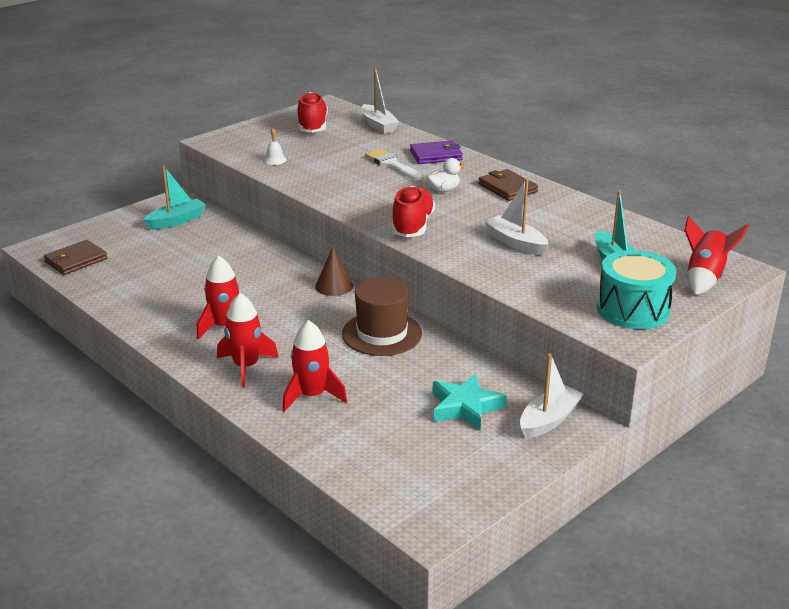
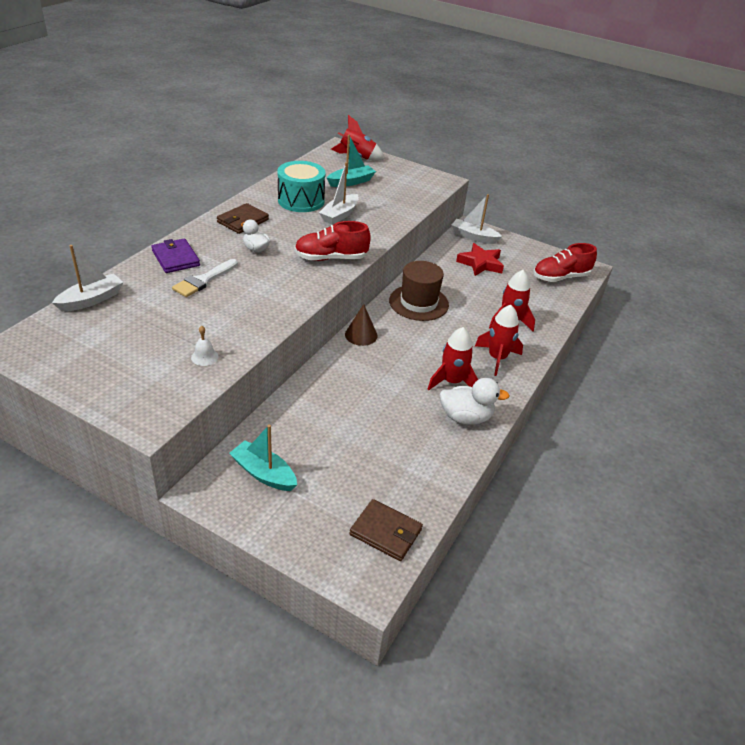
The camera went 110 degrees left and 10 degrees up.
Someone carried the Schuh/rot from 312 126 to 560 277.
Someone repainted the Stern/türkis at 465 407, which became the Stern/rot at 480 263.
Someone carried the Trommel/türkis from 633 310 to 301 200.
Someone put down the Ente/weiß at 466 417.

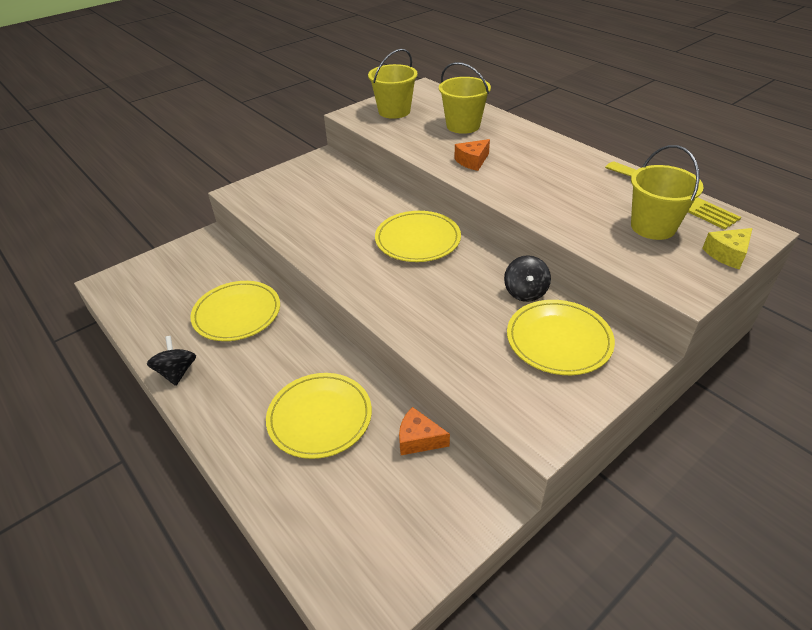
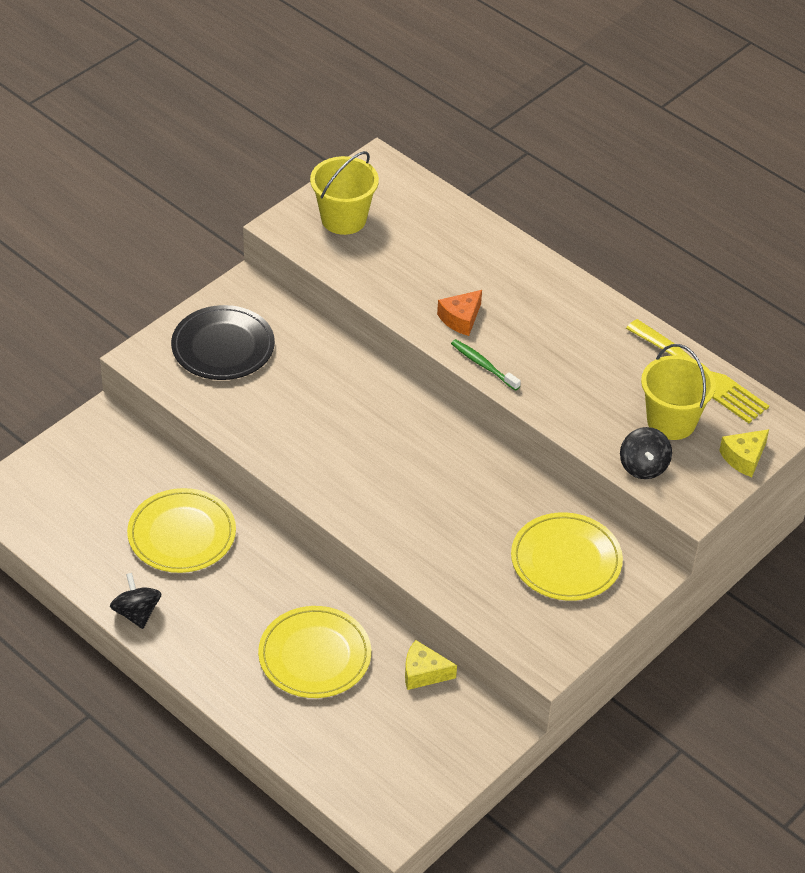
The camera went 10 degrees left and 5 degrees up.
Someone took away the Teller/gelb at 417 240.
Someone repainted the Käse/orange at 418 439, which became the Käse/gelb at 423 673.
Someone took away the Eimer/gelb at 463 125.
Someone carried the Kreisel/schwarz from 525 292 to 643 466.
Someone put down the Teller/schwarz at 223 347.
Someone put down the Zahnbürste/grün at 483 365.

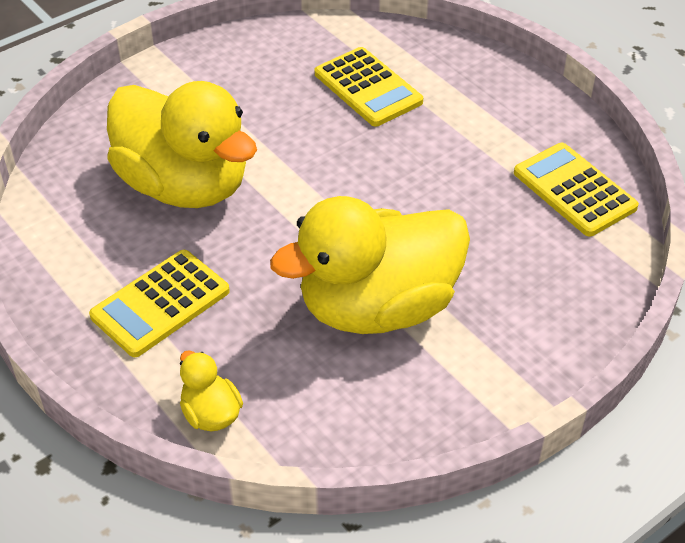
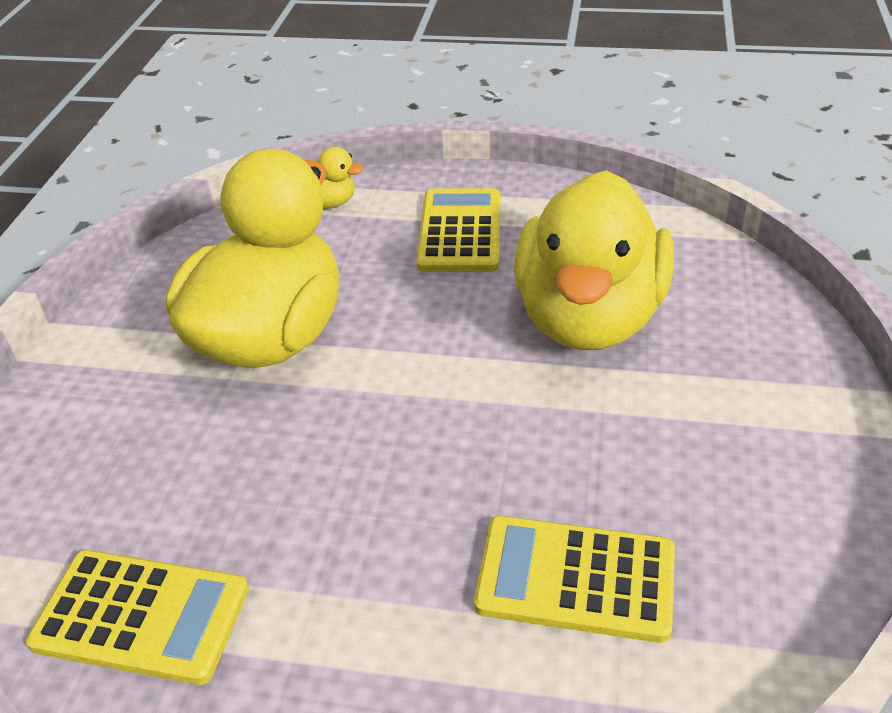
The camera went 140 degrees right and 5 degrees down.
Someone rotated the Ente/gelb at 184 185 by 75 degrees counterclockwise.

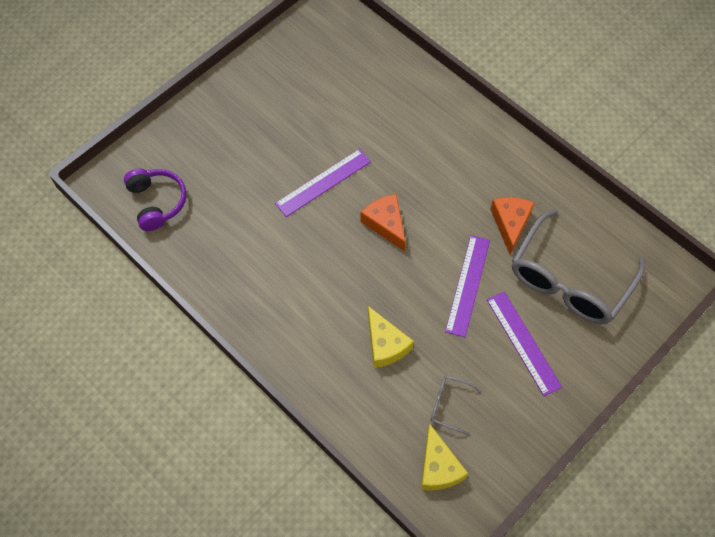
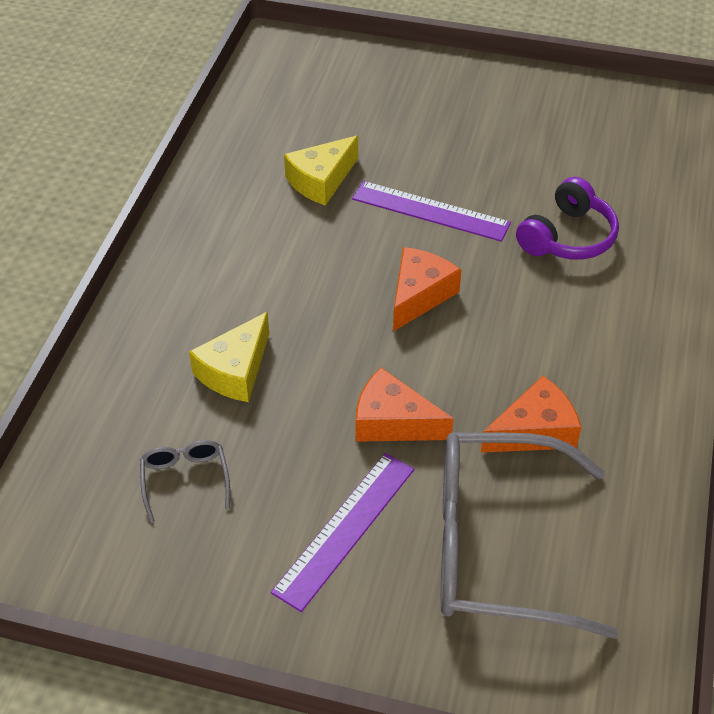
The camera went 60 degrees right and 15 degrees down.
Someone carried the Kopfhörer/lila from 157 202 to 568 237.
Someone carried the Käse/gelb from 438 467 to 321 181.
Someone swapped the Lineal/lila at 467 285 for the Käse/orange at 392 422.

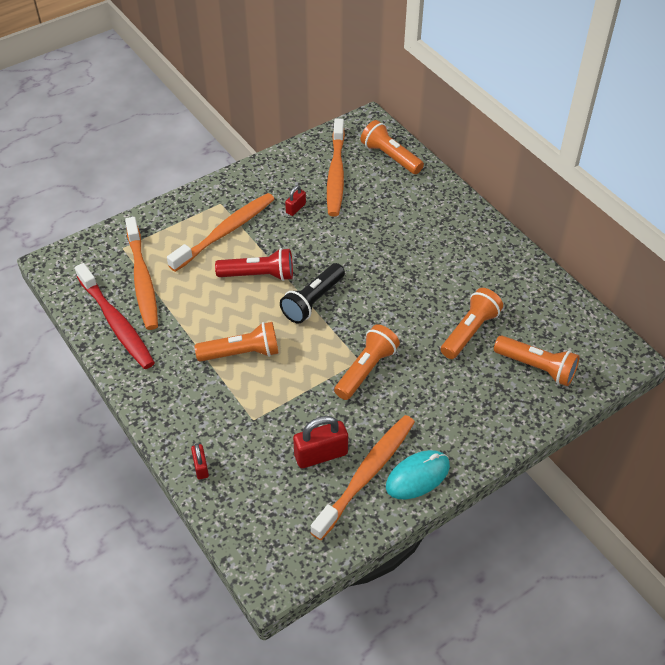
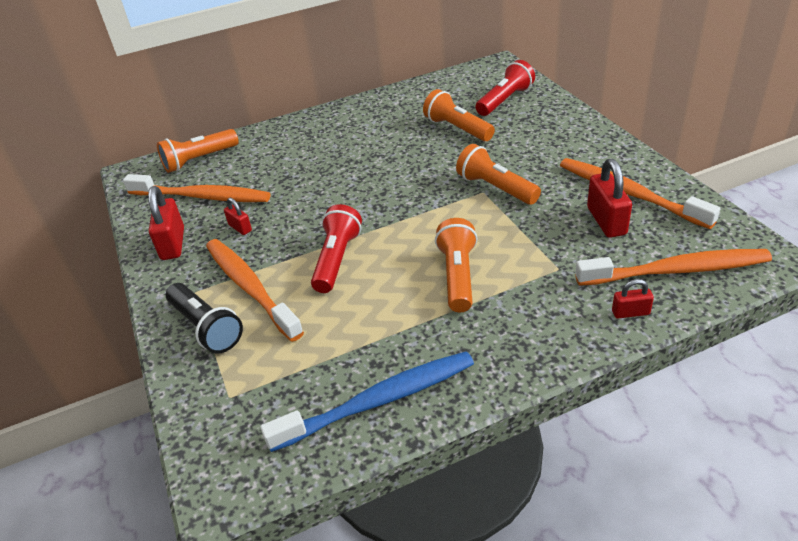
The camera went 75 degrees left and 10 degrees down.
Someone repainted the Zahnbürste/rot at 116 323, which became the Zahnbürste/blau at 378 401.
Someone carried the Zahnbürste/orange from 142 280 to 676 270.
Someone carried the Taschenlampe/schwarz from 313 301 to 206 328.
Someone took away the Computermaus/türkis at 417 476.
Someone repainted the Taschenlampe/orange at 537 367, which became the Taschenlampe/rot at 505 100.
Someone put down the Vorhängeschloss/rot at 173 244.

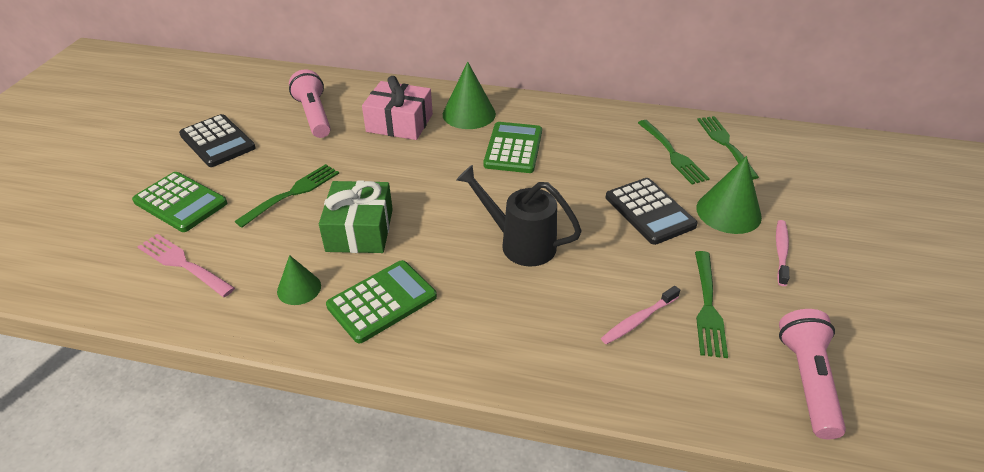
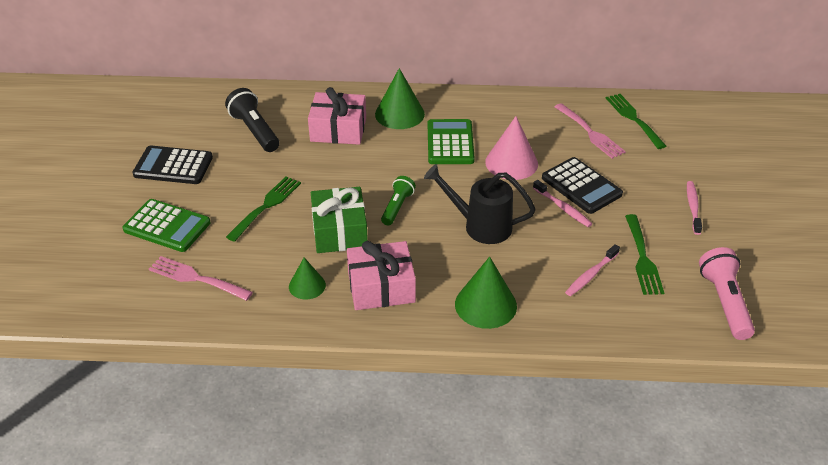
The camera went 10 degrees left and 0 degrees up.
Someone rotated the Taschenrechner/schwarz at 217 141 by 150 degrees clockwise.
Someone repainted the Taschenlampe/rosa at 314 116, which became the Taschenlampe/schwarz at 254 131.
Someone swapped the Taschenrechner/grün at 382 301 for the Geschenk/rosa at 381 287.
Someone repainted the Gabel/grün at 672 154, which became the Gabel/rosa at 590 133.
Someone carried the Kegel/grün from 728 212 to 485 305.
Someone put down the Taschenlampe/grün at 397 207.
Someone put down the Kegel/rosa at 511 163.
Someone put down the Zahnbürste/rosa at 562 208.

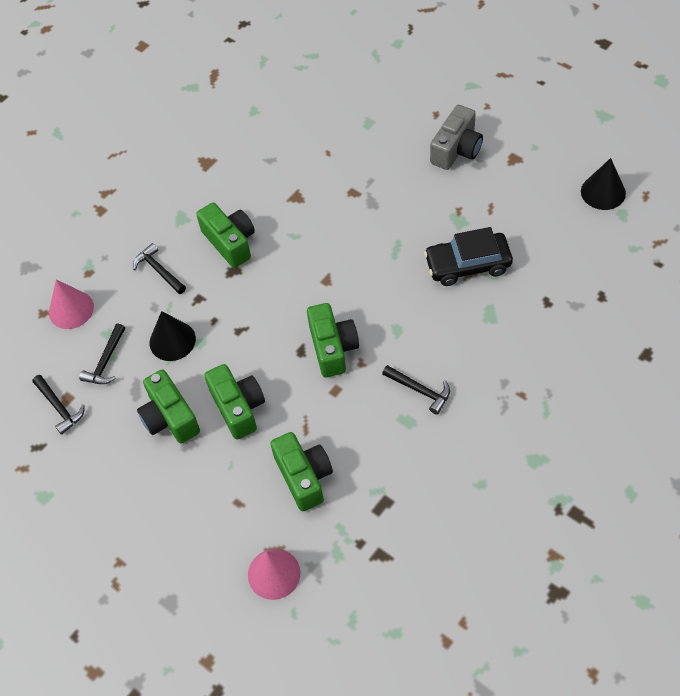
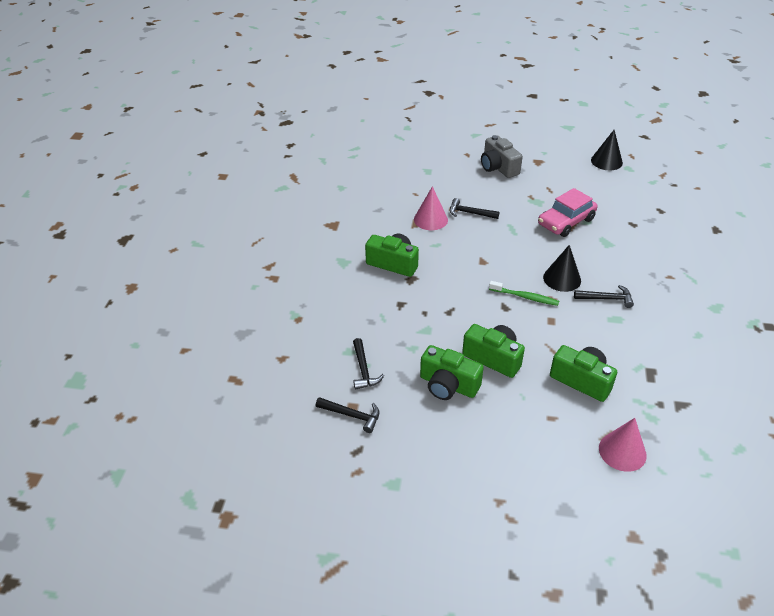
The camera went 35 degrees left and 15 degrees down.
Someone carried the Kegel/rosa from 71 309 to 430 219.
Someone carried the Hammer/schwarz from 159 270 to 470 213.
Someone carried the Kegel/schwarz from 172 340 to 562 279.
Someone swapped the Kamera/grün at 332 348 for the Zahnbürste/grün at 525 297.
Someone repainted the Auto/schwarz at 468 265, which became the Auto/rosa at 566 222.
Someone rotated the Kamera/grau at 456 149 by 150 degrees clockwise.

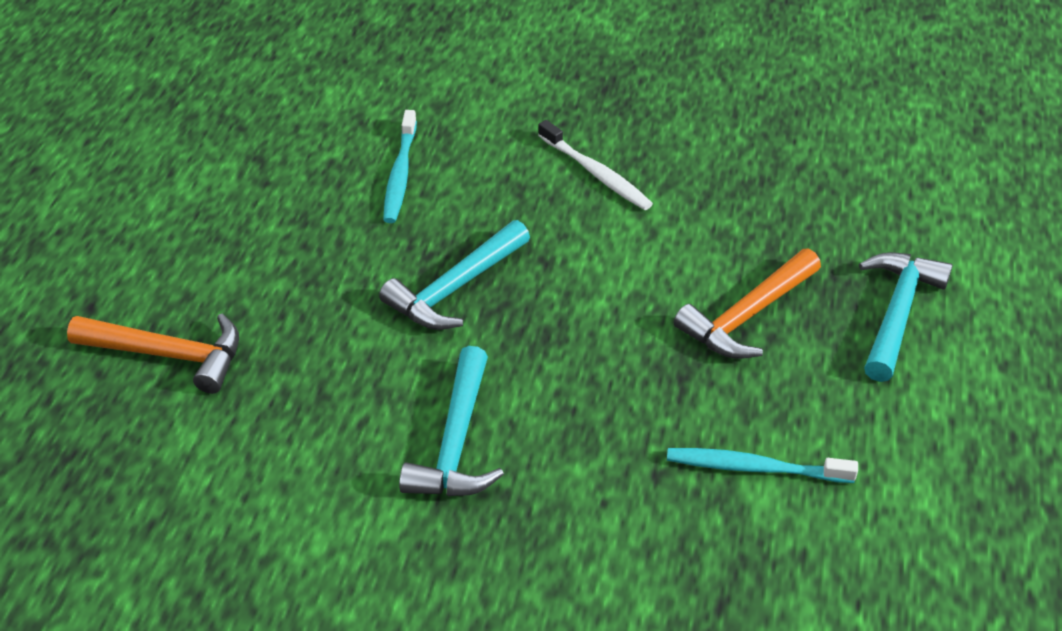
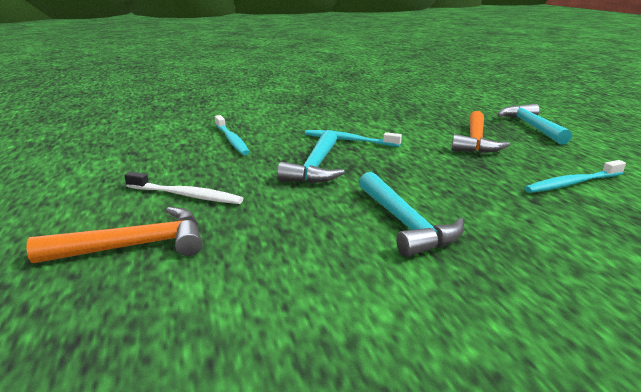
The camera went 30 degrees left and 20 degrees down.
Someone carried the Zahnbürste/weiß from 595 173 to 185 195.
Someone put down the Zahnbürste/türkis at 349 140.

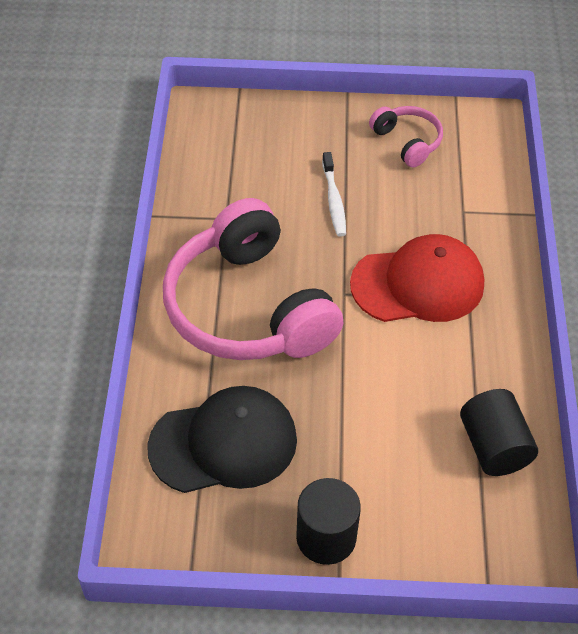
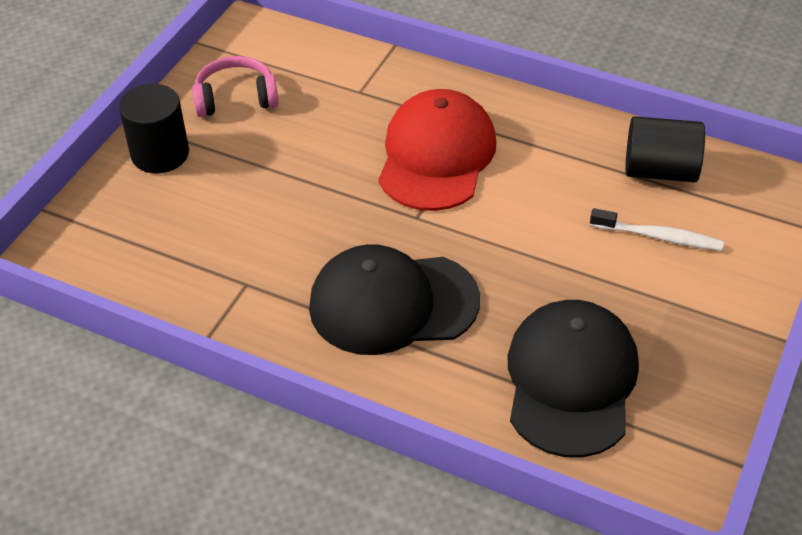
The camera went 65 degrees left and 5 degrees down.
Someone swapped the Kopfhörer/rosa at 248 308 for the Kappe/schwarz at 393 303.
Someone carried the Vollzylinder/schwarz from 326 537 to 160 154.
Someone carried the Zahnbürste/weiß from 334 200 to 659 237.

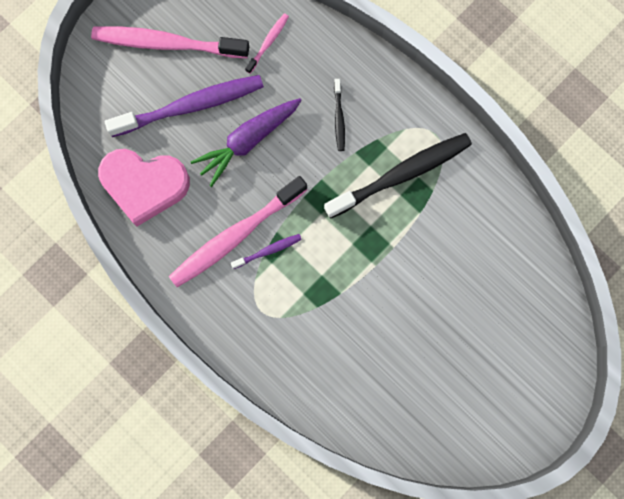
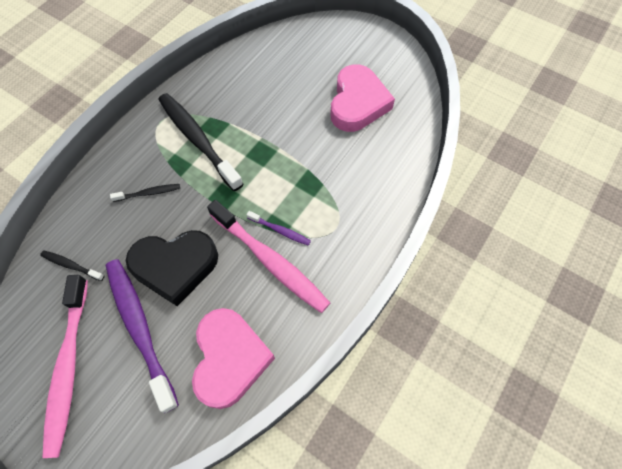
The camera went 100 degrees left and 15 degrees down.
Someone swapped the Karotte/lila at 247 141 for the Herz/schwarz at 175 266.
Someone rotated the Zahnbürste/lila at 268 251 by 150 degrees clockwise.
Someone repainted the Zahnbürste/rosa at 268 42, which became the Zahnbürste/schwarz at 71 265.
Someone put down the Herz/rosa at 357 103.

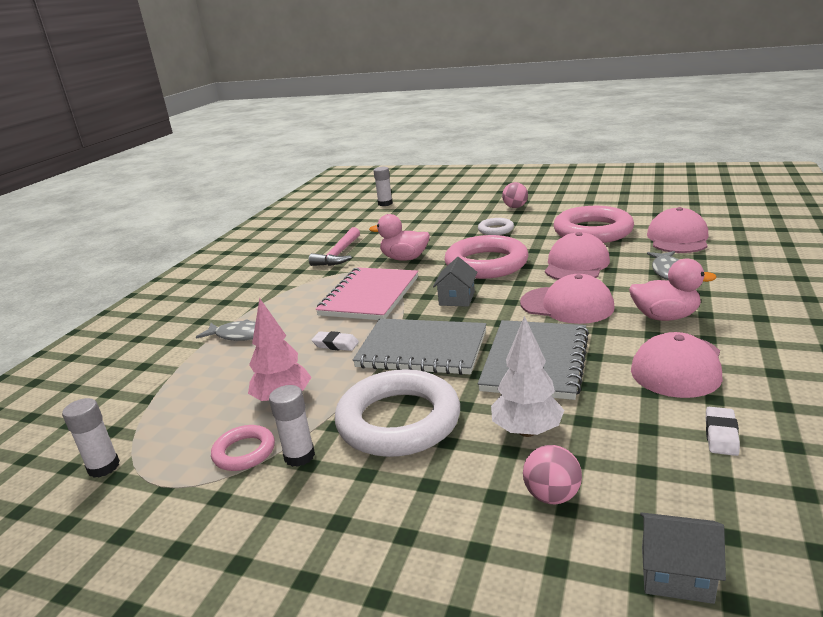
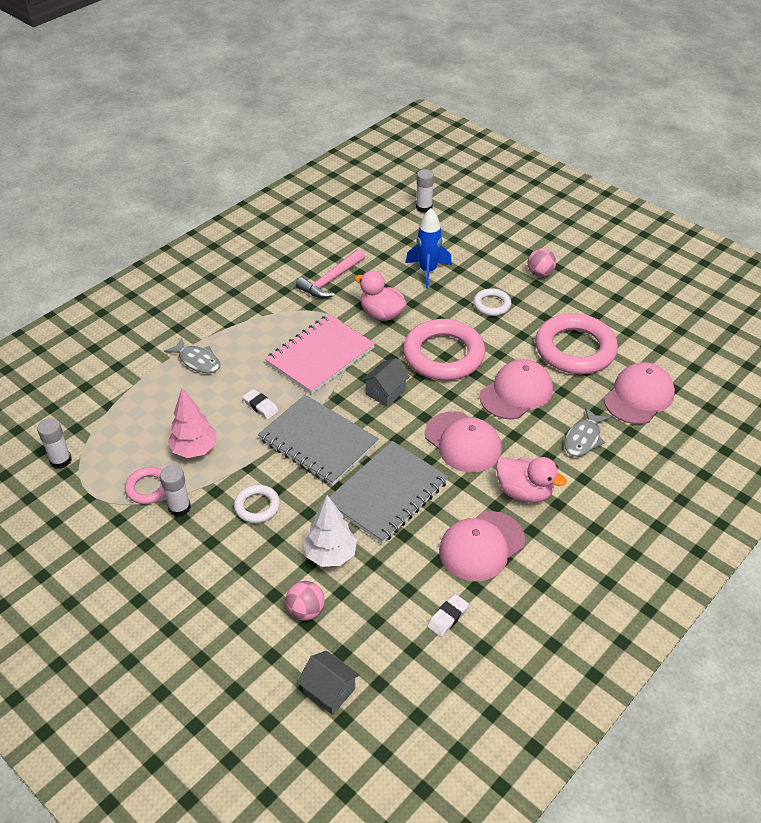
The camera went 20 degrees right and 20 degrees up.
Someone scaled the Ring/weiß at 398 421 by 0.49.
Someone put down the Rakete/blau at 428 271.

